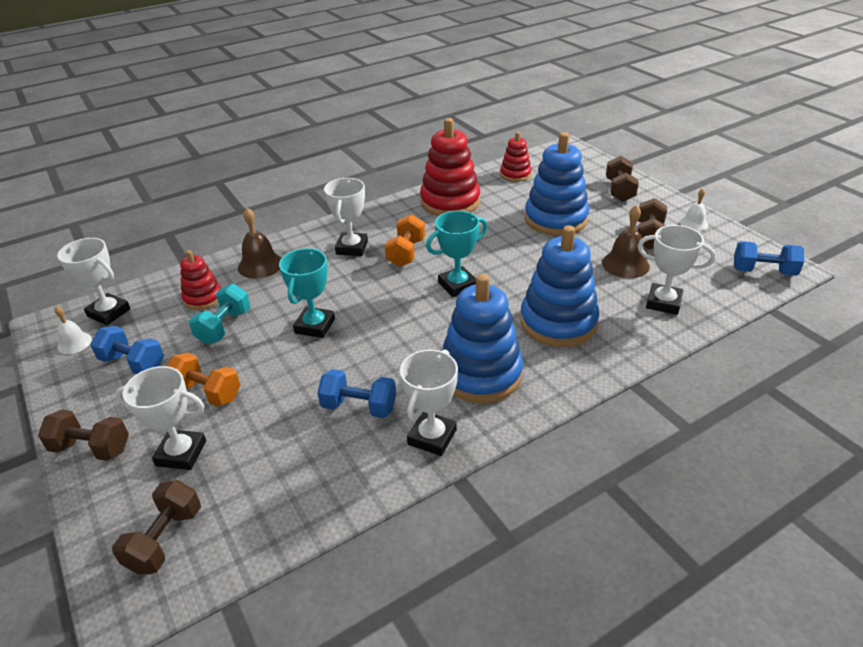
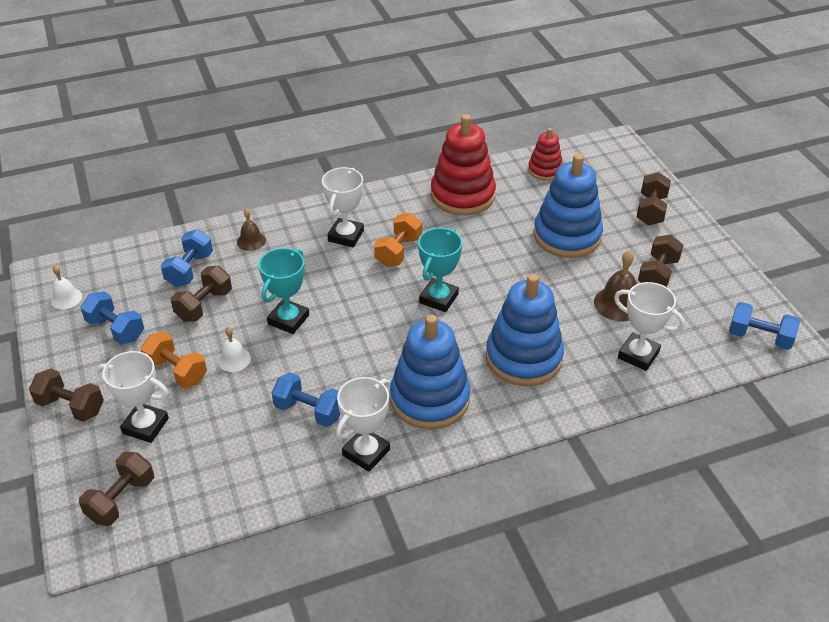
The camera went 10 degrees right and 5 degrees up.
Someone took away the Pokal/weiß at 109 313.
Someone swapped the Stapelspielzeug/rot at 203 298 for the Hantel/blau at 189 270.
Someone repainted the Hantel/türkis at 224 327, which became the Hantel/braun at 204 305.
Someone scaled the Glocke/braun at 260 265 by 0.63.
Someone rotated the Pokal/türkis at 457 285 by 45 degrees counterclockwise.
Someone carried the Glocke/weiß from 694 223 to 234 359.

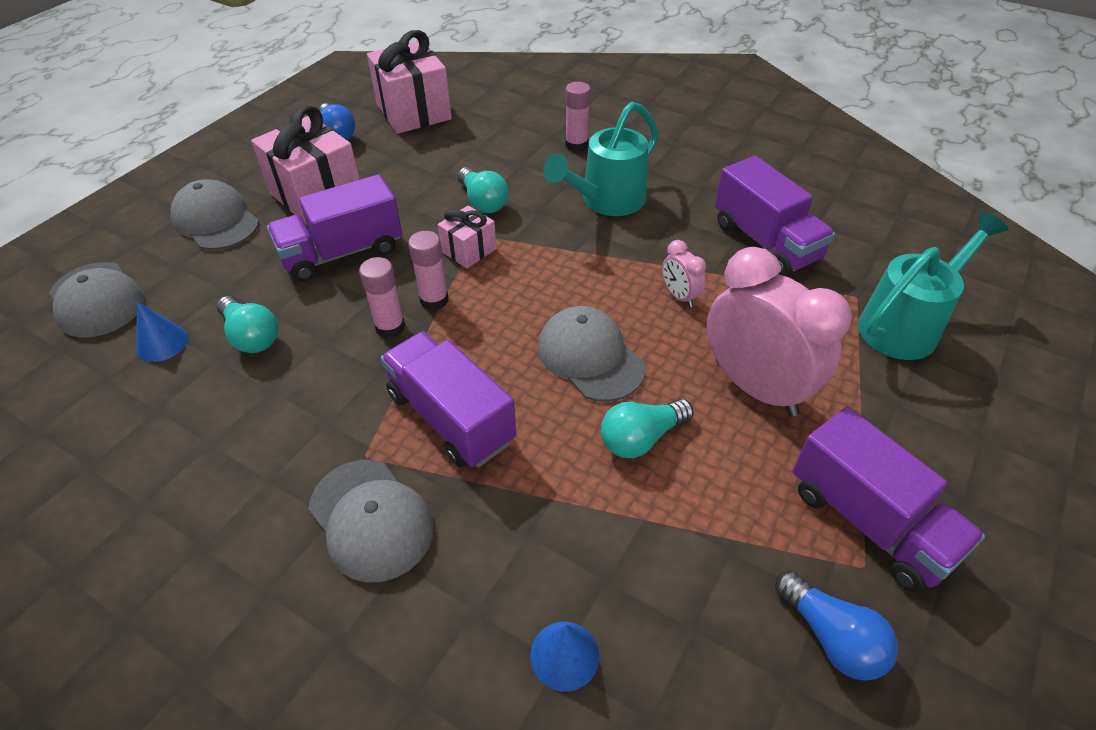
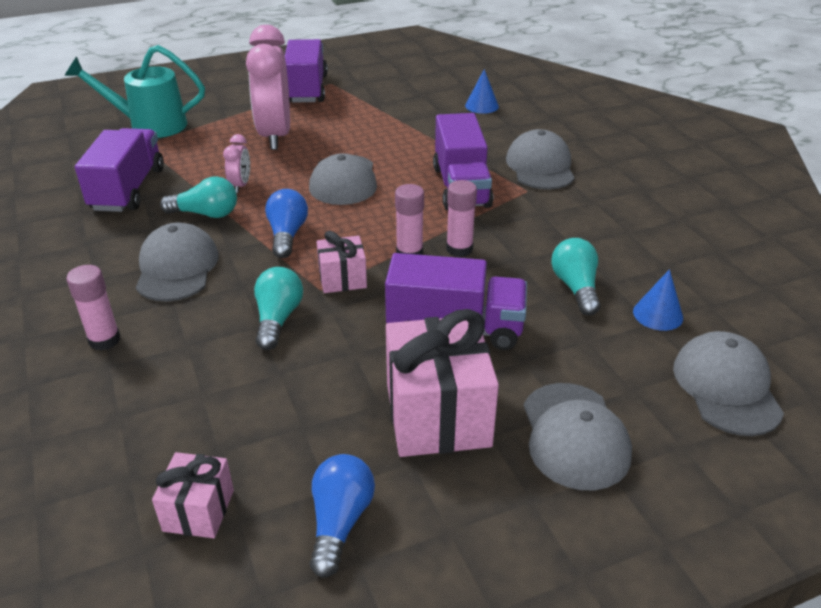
The camera went 145 degrees left and 10 degrees down.
Someone scaled the Geschenk/rosa at 413 112 by 0.53.
Someone swapped the Gießkanne/türkis at 606 201 for the Kappe/grau at 177 268.
Someone carried the Glühbirne/türkis from 641 438 to 206 214.
Someone carried the Glühbirne/blau from 831 637 to 287 235.

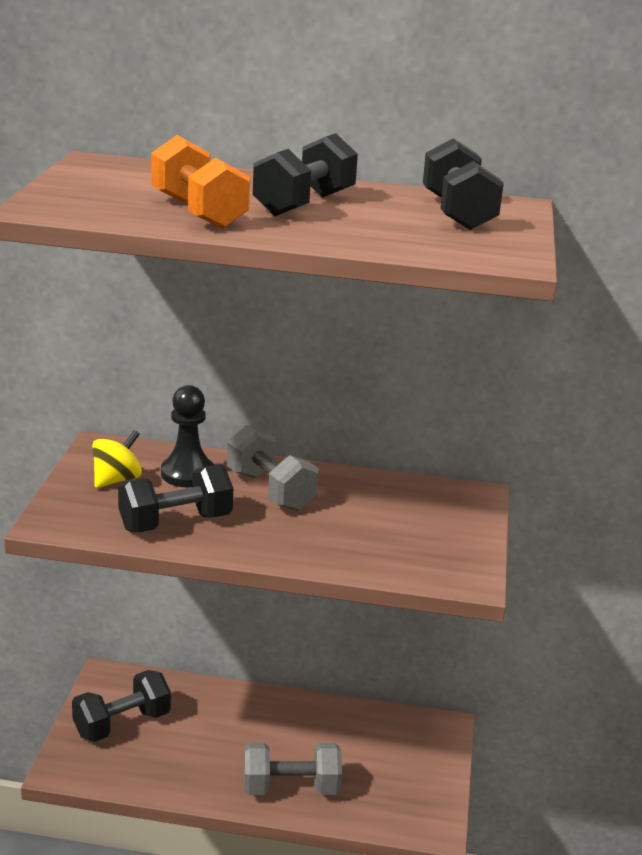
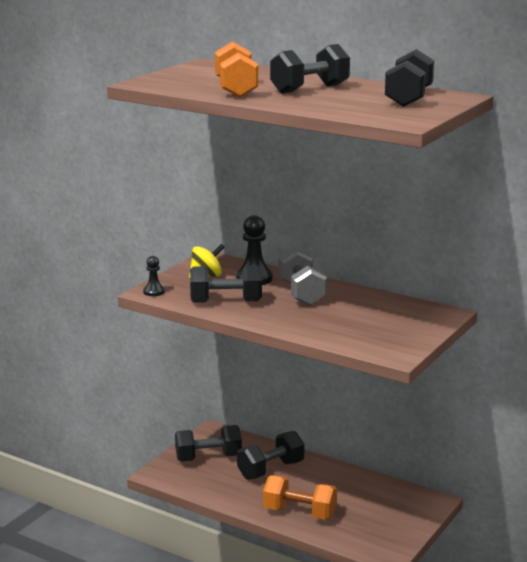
The camera went 25 degrees right and 5 degrees down.
Someone repainted the Hantel/grau at 290 788, which became the Hantel/orange at 299 513.
Someone put down the Bauer/schwarz at 154 292.
Someone put down the Hantel/schwarz at 270 470.

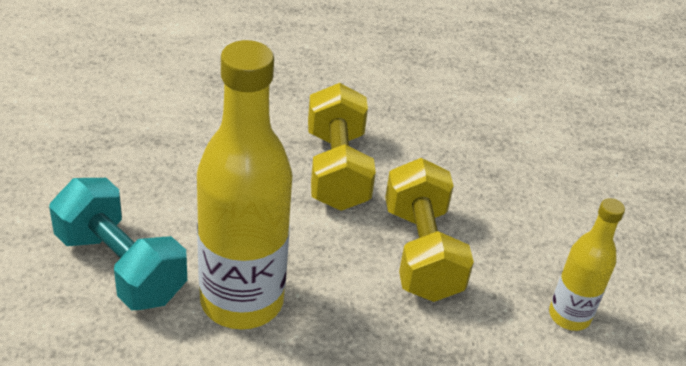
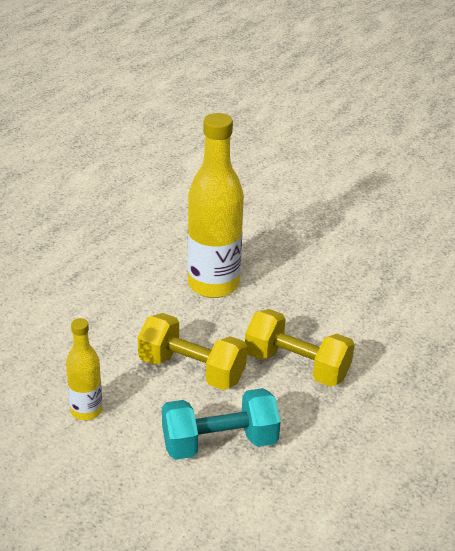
The camera went 125 degrees right and 5 degrees down.
Someone carried the Hantel/türkis from 120 267 to 219 443.

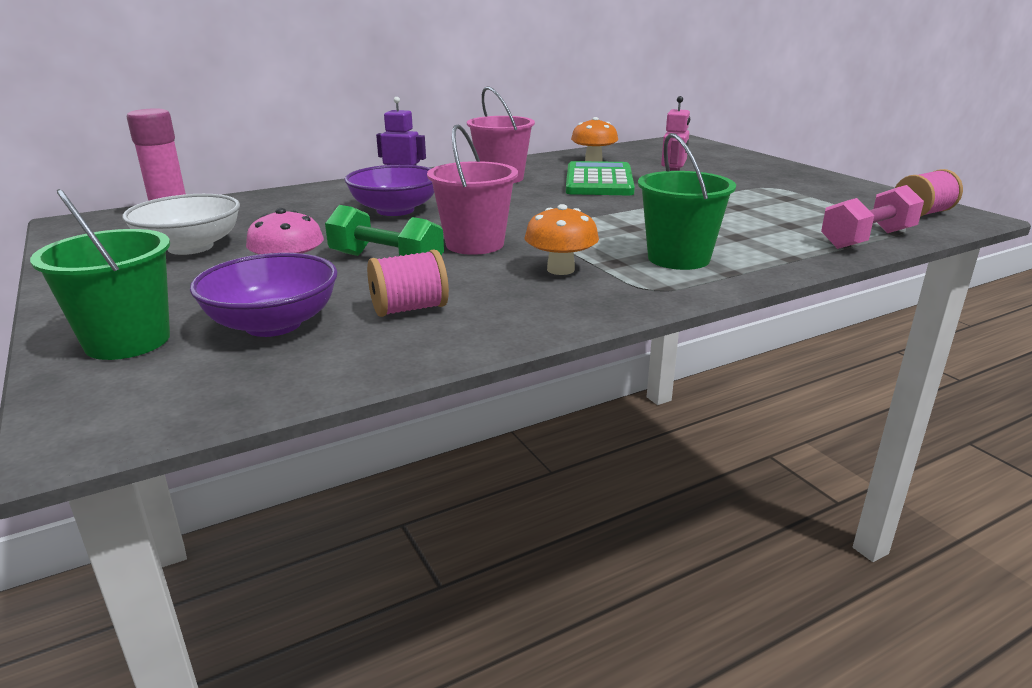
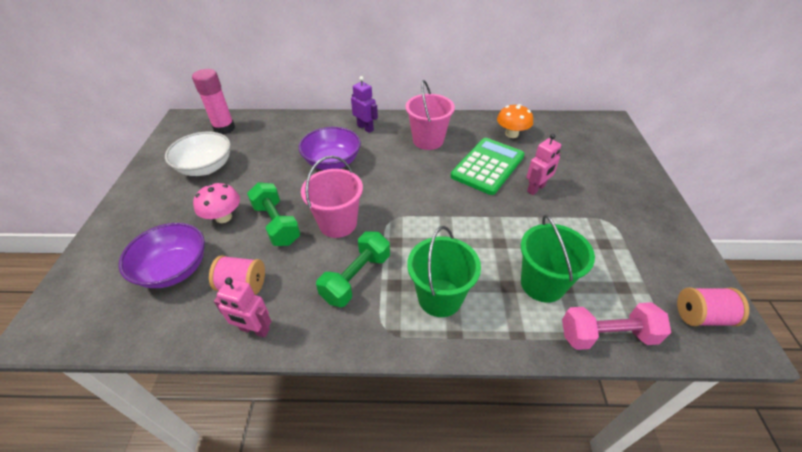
The camera went 30 degrees right and 20 degrees up.
Someone carried the Eimer/grün from 127 341 to 542 284.
Someone swapped the Pilz/orange at 560 269 for the Hantel/grün at 356 278.
Someone put down the Roboter/rosa at 254 330.

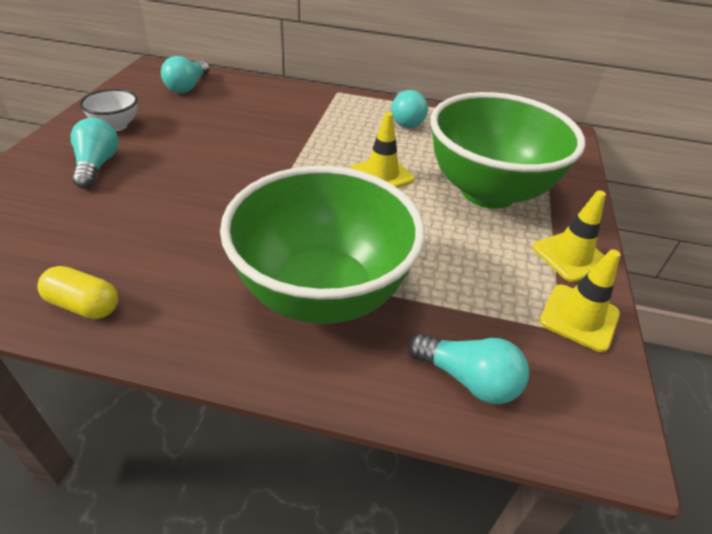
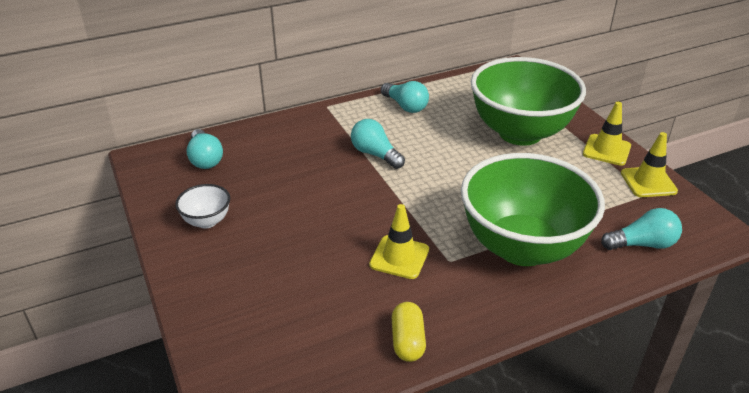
The camera went 35 degrees left and 5 degrees down.
Someone rotated the Kapsel/gelb at 84 305 by 75 degrees counterclockwise.
Someone carried the Glühbirne/türkis from 97 165 to 375 154.
Someone carried the Leitkegel/gelb from 382 175 to 399 257.

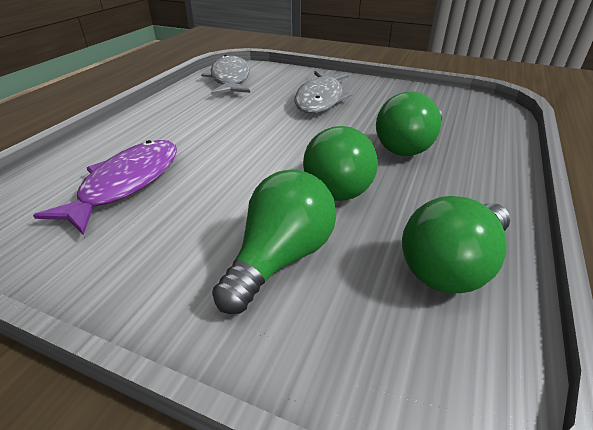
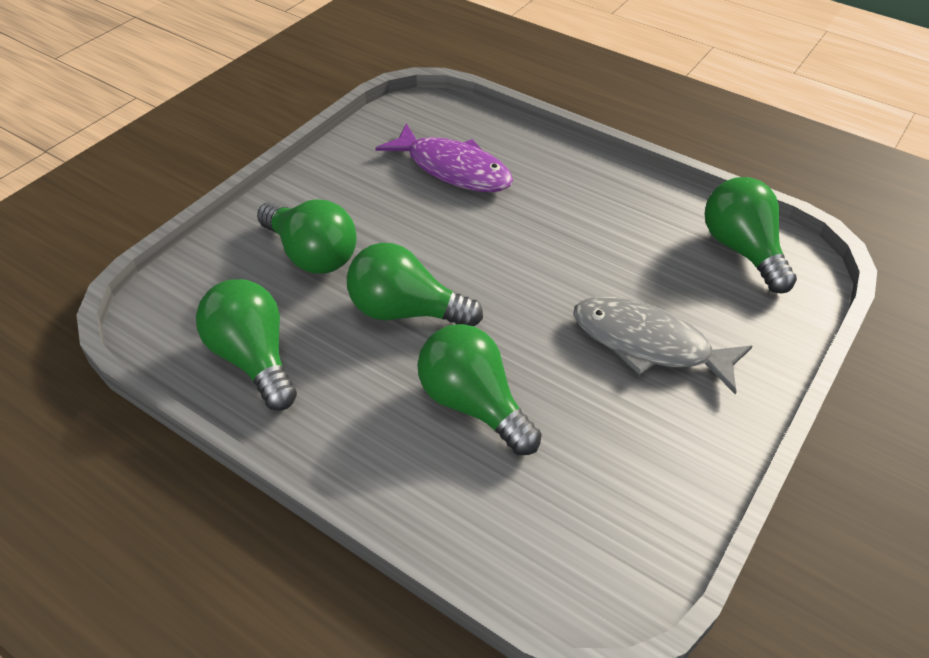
The camera went 100 degrees right and 10 degrees up.
Someone swapped the Fisch/grau at 230 79 for the Glühbirne/grün at 741 250.

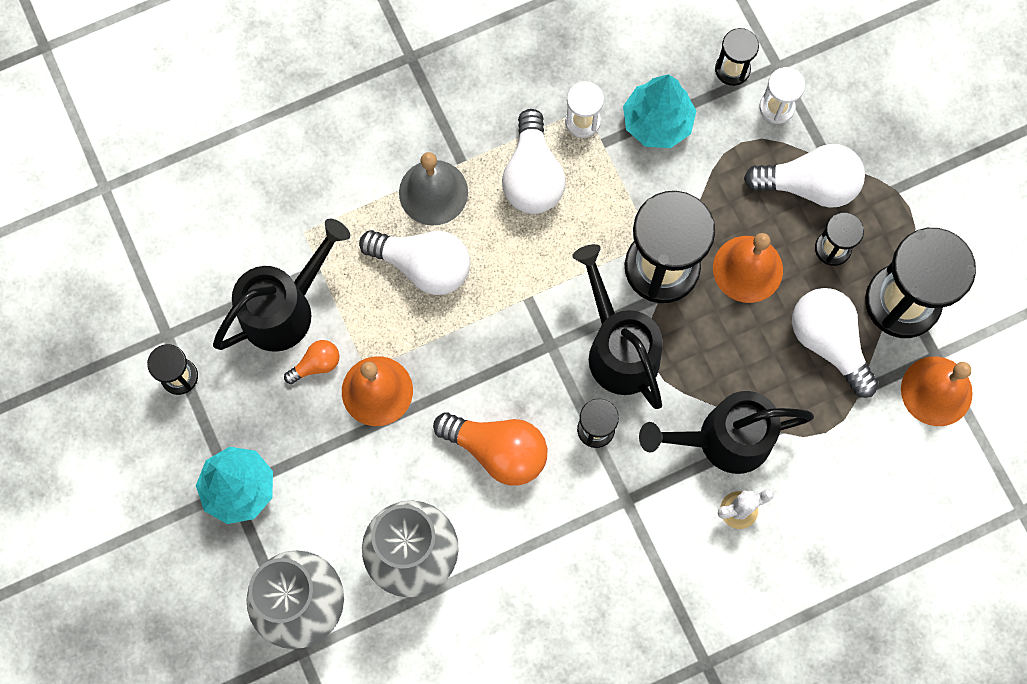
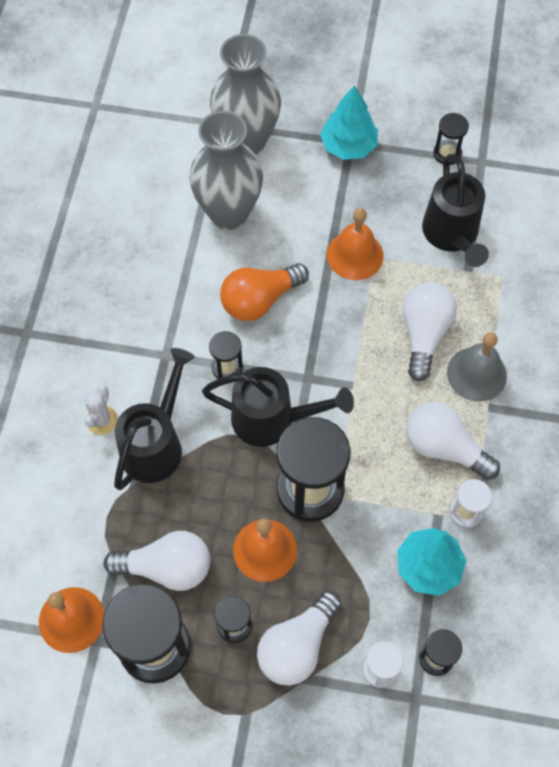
The camera went 125 degrees right and 10 degrees down.
Someone took away the Glühbirne/orange at 316 364.
Someone rotated the Glühbirne/weiß at 423 266 by 135 degrees clockwise.

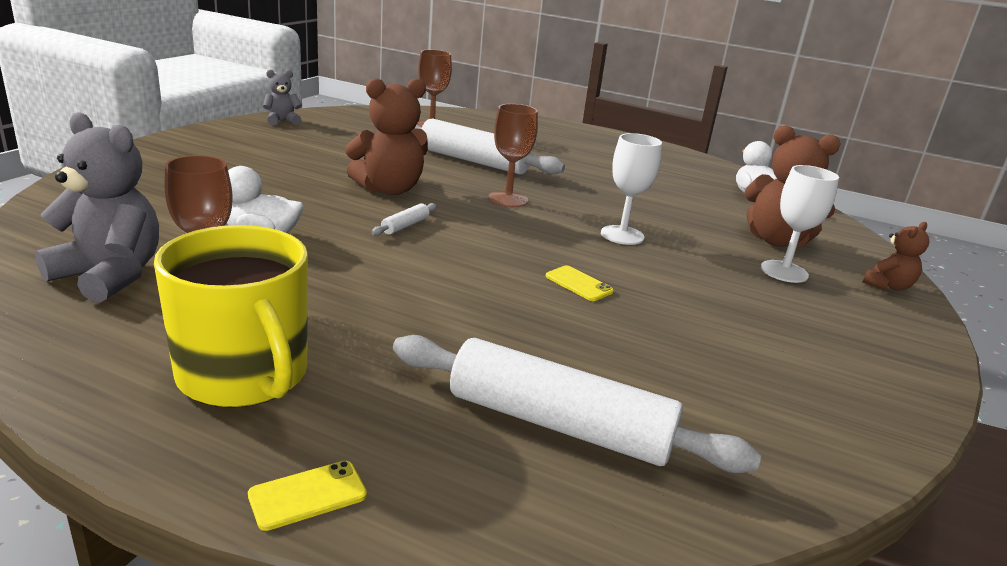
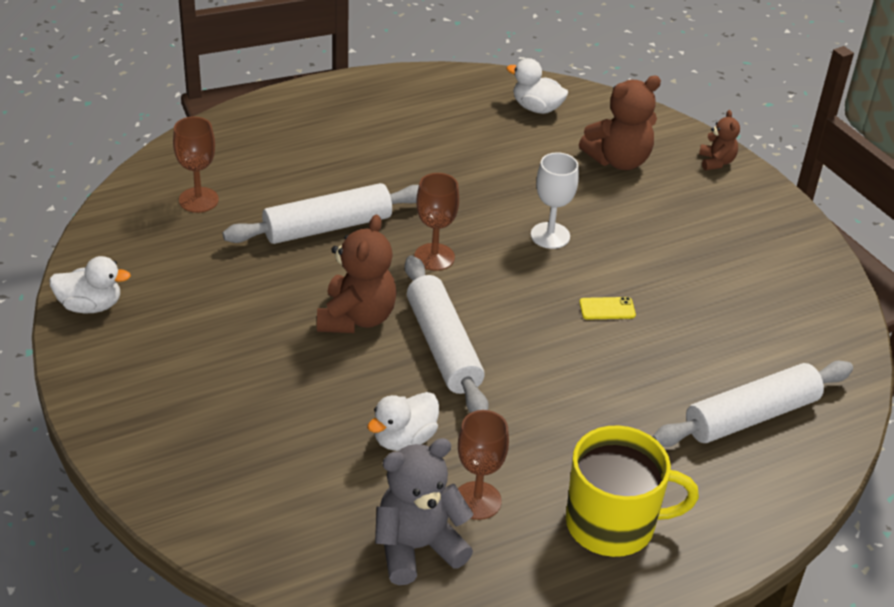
The camera went 50 degrees left and 15 degrees up.
Someone took away the Handy/gelb at 307 495.
Someone swapped the Teddybär/grau at 282 121 for the Ente/weiß at 90 305.
Someone scaled the Nudelholz/weiß at 405 226 by 2.49.
Someone took away the Kelch/weiß at 784 271.

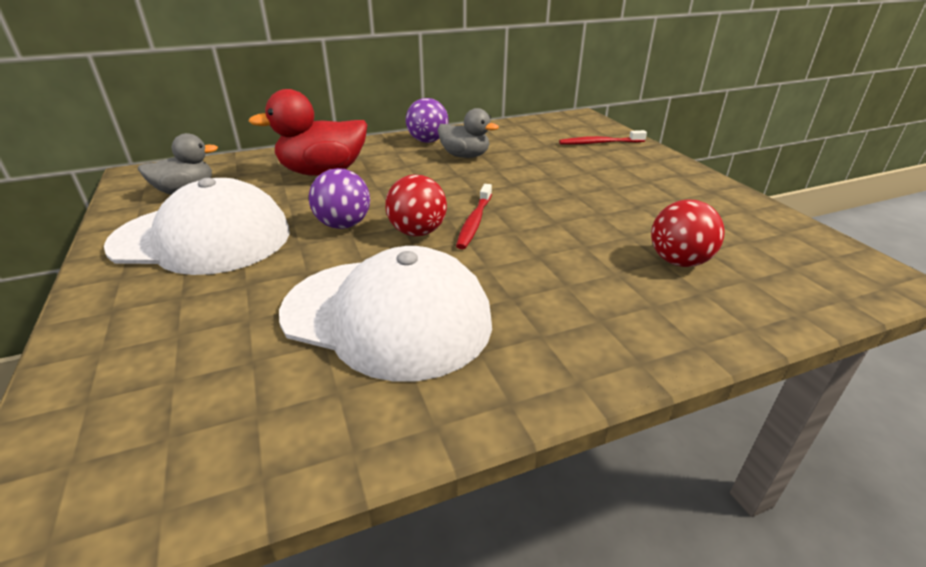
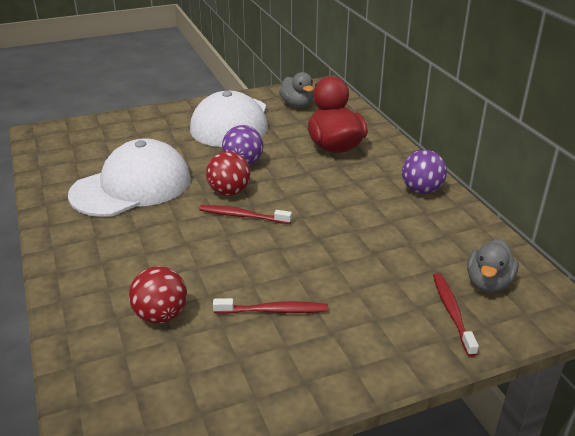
The camera went 90 degrees right and 0 degrees up.
Someone rotated the Kappe/weiß at 387 316 by 150 degrees counterclockwise.
Someone carried the Ente/grau from 465 156 to 488 283.
Someone put down the Zahnbürste/rot at 274 311.

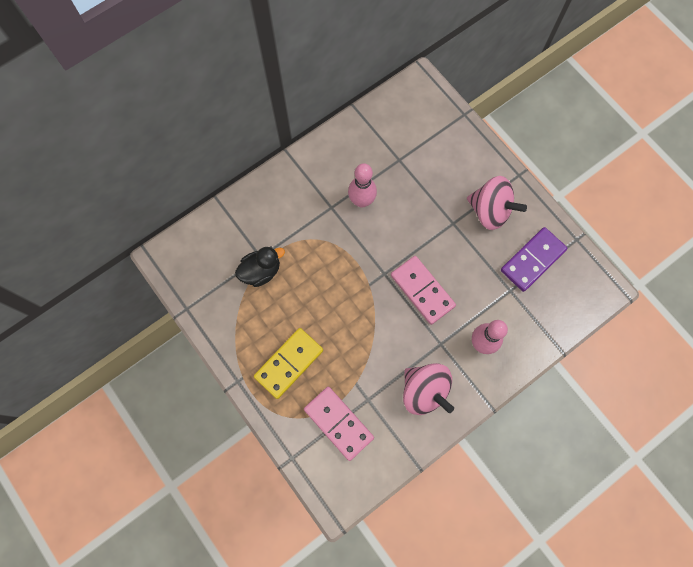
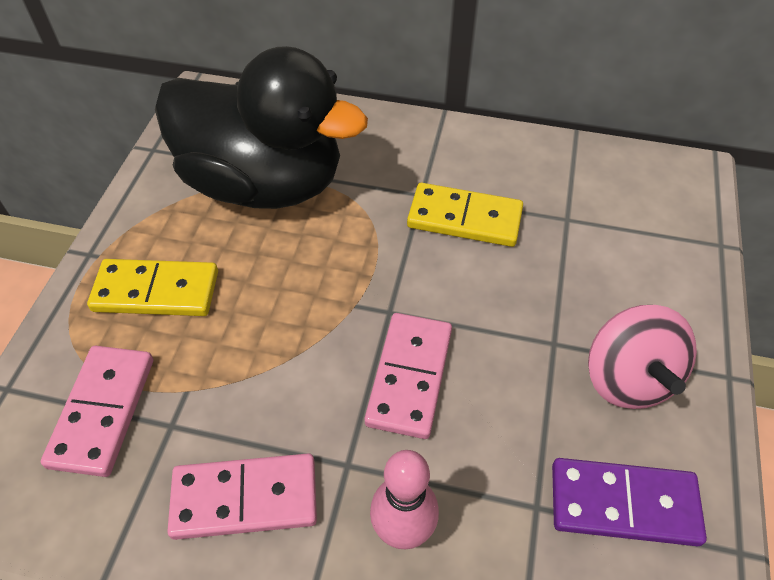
The camera went 50 degrees right and 20 degrees down.
Someone scaled the Ente/schwarz at 261 271 by 2.46.
Someone swapped the Bowlingkegel/rosa at 361 201 for the Dominostein/gelb at 464 218.
Someone swapped the Kreisel/rosa at 424 391 for the Dominostein/rosa at 245 498.

